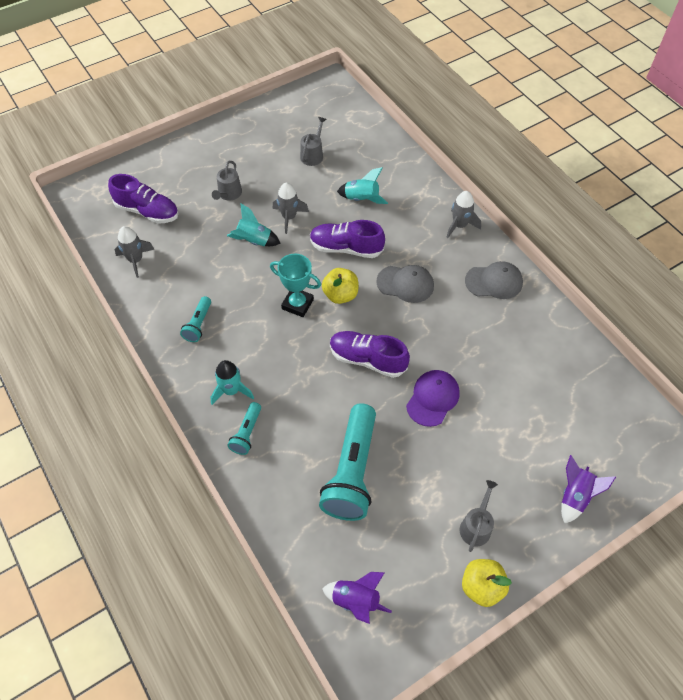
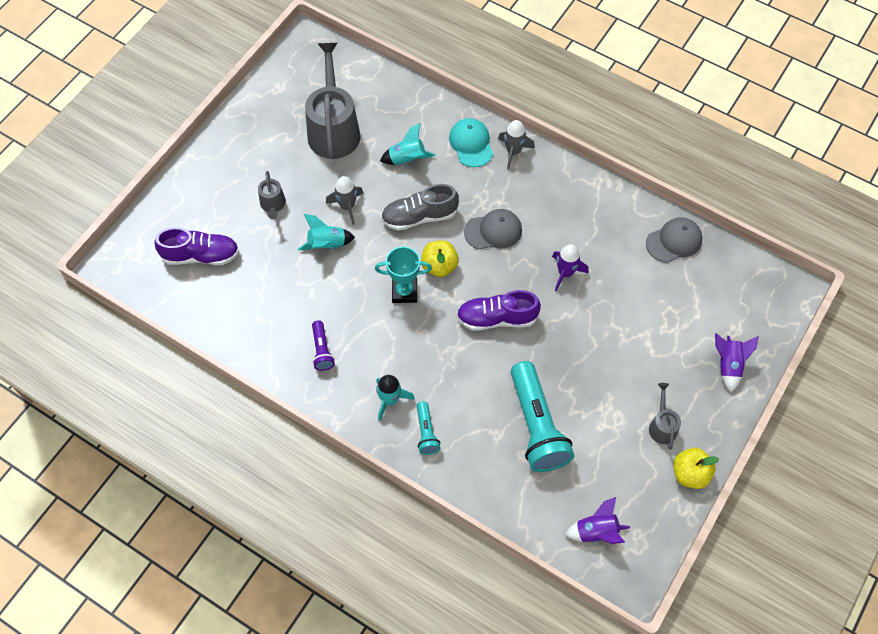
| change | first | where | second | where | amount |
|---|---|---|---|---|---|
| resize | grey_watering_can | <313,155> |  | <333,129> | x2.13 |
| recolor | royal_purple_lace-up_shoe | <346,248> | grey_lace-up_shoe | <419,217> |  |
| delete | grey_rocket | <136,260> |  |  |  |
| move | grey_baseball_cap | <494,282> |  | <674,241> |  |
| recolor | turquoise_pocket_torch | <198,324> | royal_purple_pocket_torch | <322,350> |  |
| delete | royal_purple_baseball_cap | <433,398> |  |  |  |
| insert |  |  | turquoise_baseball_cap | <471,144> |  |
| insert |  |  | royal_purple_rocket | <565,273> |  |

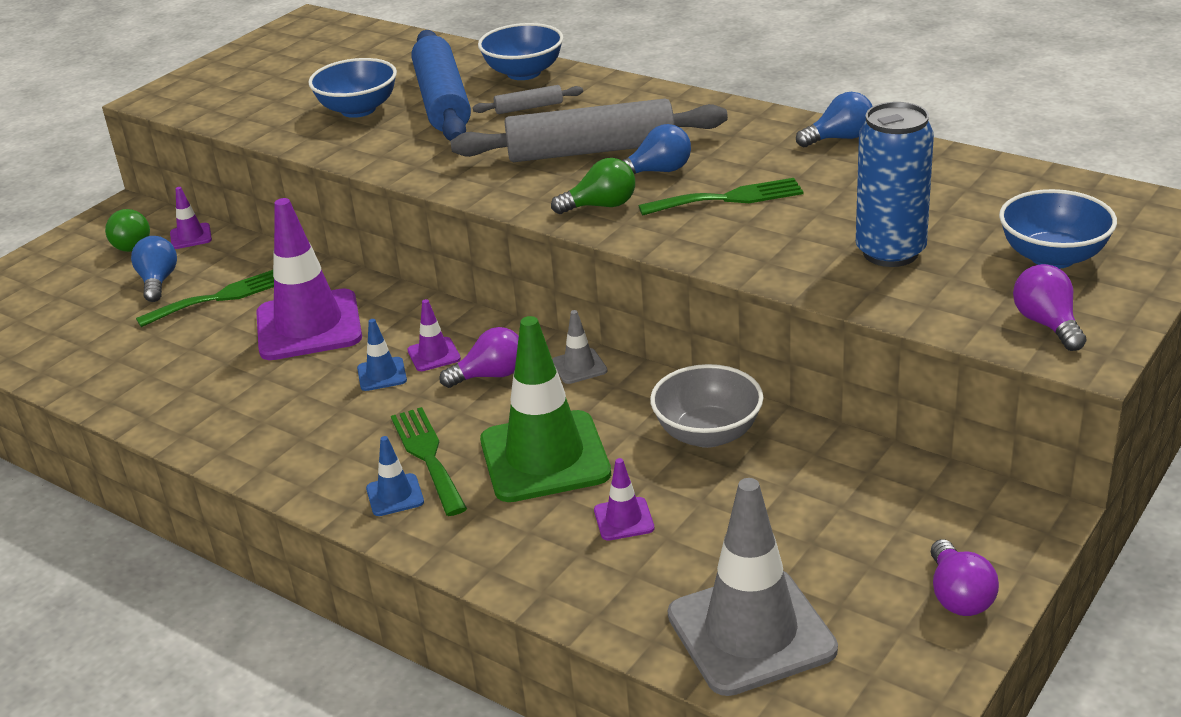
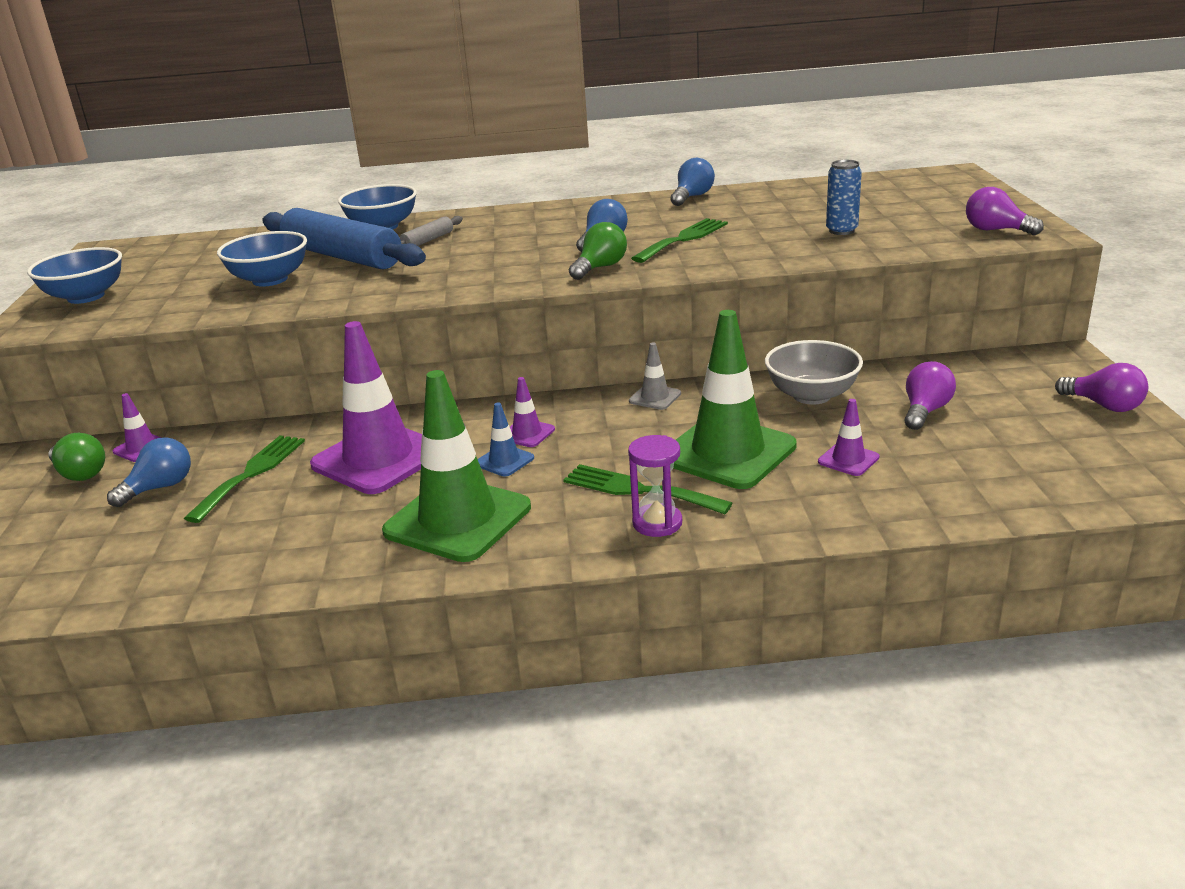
| change | first | where | second | where | amount |
|---|---|---|---|---|---|
| delete | grey_rolling_pin | <591,150> |  |  |  |
| resize | cobalt_soda_can | <890,252> |  | <841,231> | x0.58 |
| move | cobalt_bowl | <1052,257> |  | <86,297> |  |
| rotate | cobalt_bulb | <158,282> |  | <160,488> | 90 degrees clockwise |
| move | royal_purple_bulb | <490,375> |  | <925,411> |  |
| replace | cobalt_safety_cone | <395,495> | royal_purple_sandglass | <657,523> |  |
| delete | grey_safety_cone | <751,632> |  |  |  |
| insert |  |  | emerald_safety_cone | <458,519> |  |

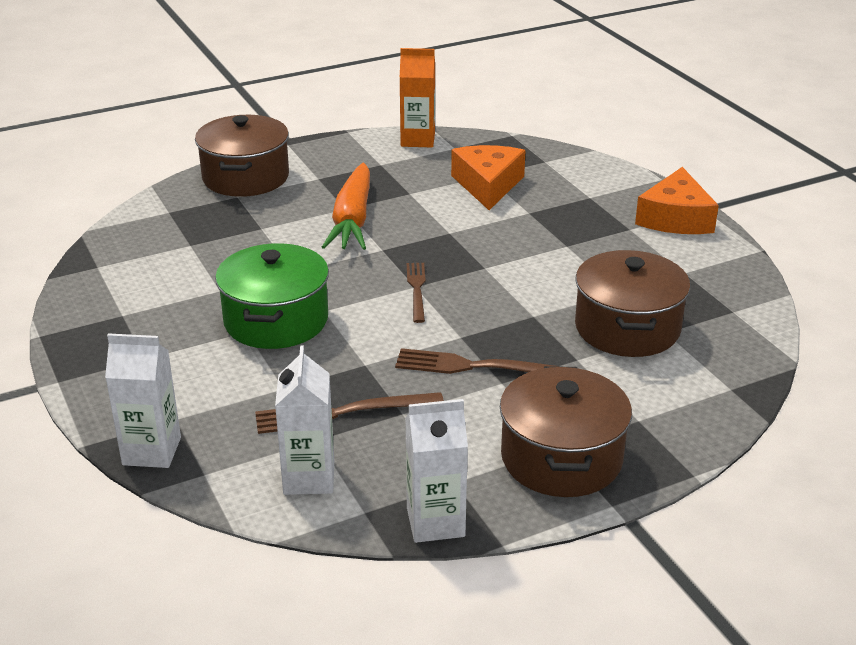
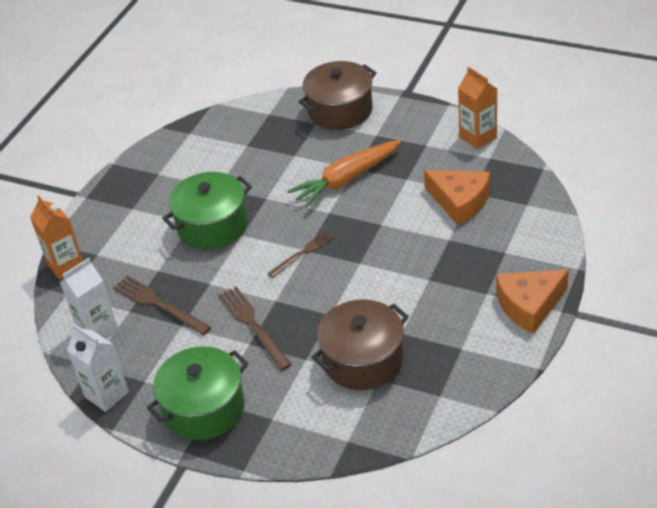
| change | first | where | second | where | amount |
|---|---|---|---|---|---|
| rotate | orange_cheese | <488,185> |  | <460,202> | 75 degrees clockwise |
| recolor | white_milk_carton | <152,451> | orange_milk_carton | <66,265> |  |
| recolor | russet_cooking_pot | <561,458> | emerald_cooking_pot | <204,408> |  |

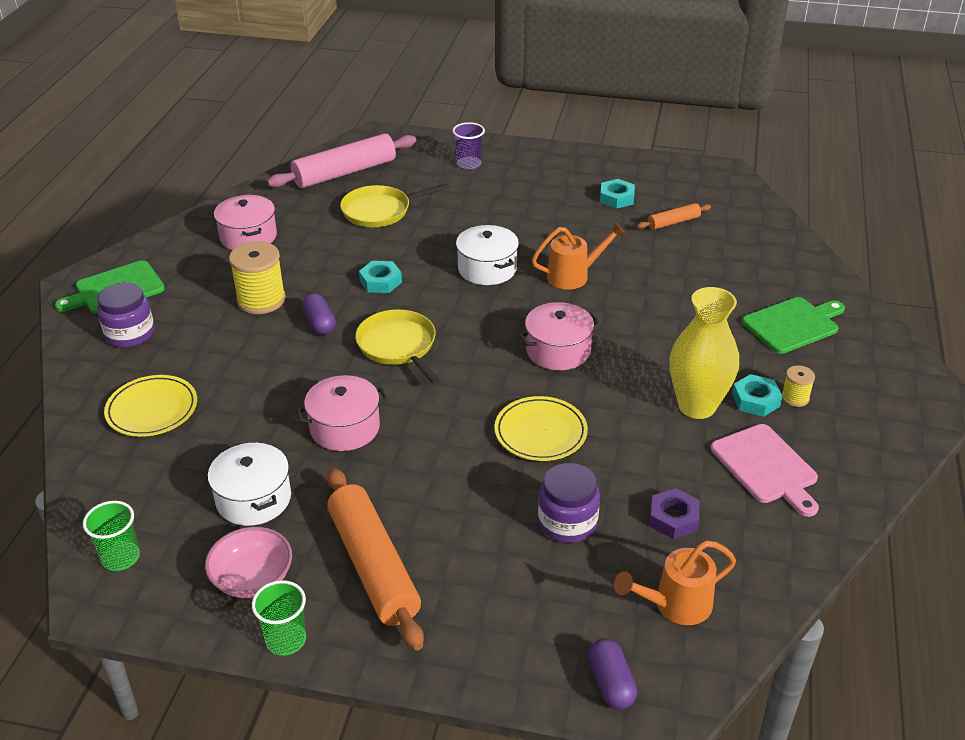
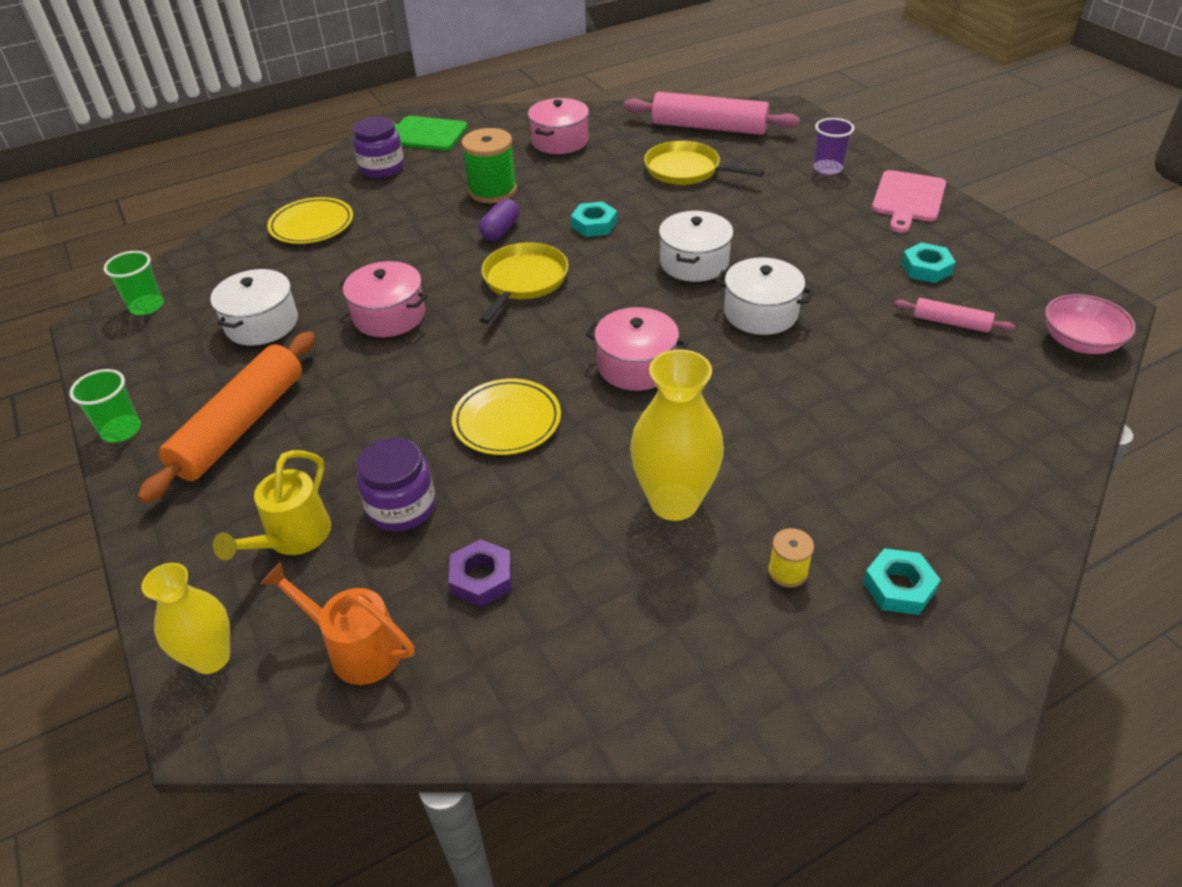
| change | first | where | second | where | amount |
|---|---|---|---|---|---|
| recolor | orange_rolling_pin | <673,222> | rosy_rolling_pin | <950,323> |  |
| replace | orange_watering_can | <574,276> | white_cooking_pot | <760,313> |  |
| recolor | yellow_reel_of_thread | <261,300> | emerald_reel_of_thread | <492,191> |  |
| delete | emerald_chopping_board | <793,324> |  |  |  |
| move | turquoise_hex_nut | <755,400> |  | <899,587> |  |
| move | rosy_chopping_board | <766,467> |  | <908,199> |  |
| move | rosy_bowl | <252,578> |  | <1079,342> |  |
| replace | royal_purple_capsule | <611,683> | yellow_vase | <211,658> |  |
| insert |  |  | yellow_watering_can | <292,538> |  |

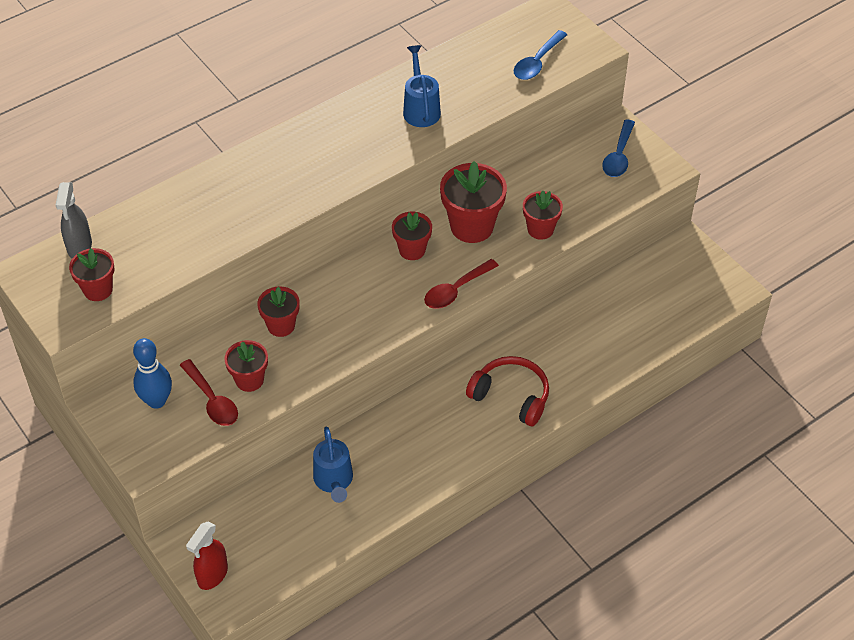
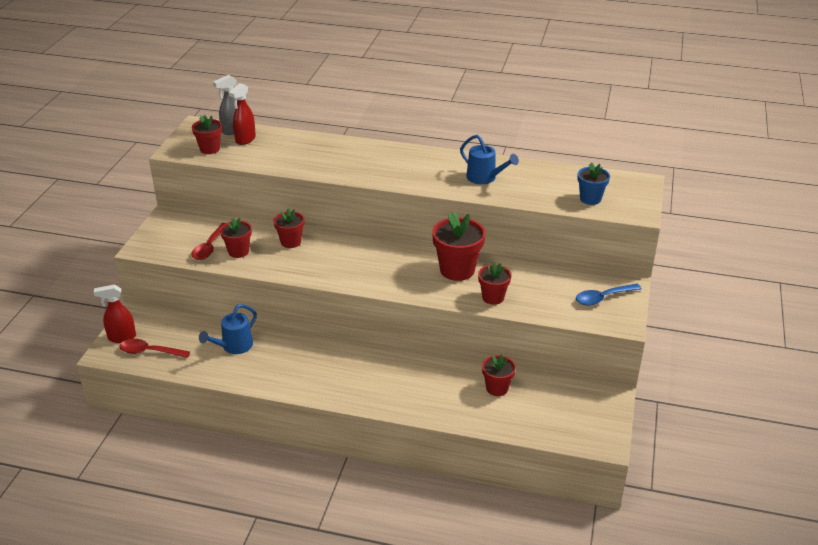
| change | first | where | second | where | amount |
|---|---|---|---|---|---|
| replace | cobalt_teaspoon | <537,62> | cobalt_potted_plant | <590,199> |  |
| rotate | cobalt_watering_can | <420,108> |  | <485,178> | 90 degrees clockwise |
| move | crimson_potted_plant | <412,250> |  | <497,388> |  |
| move | crimson_teaspoon | <456,290> |  | <149,352> |  |
| delete | cobalt_bowling_pin | <156,401> |  |  |  |
| delete | crimson_headphones | <511,396> |  |  |  |
| insert |  |  | crimson_sprayer | <245,139> |  |

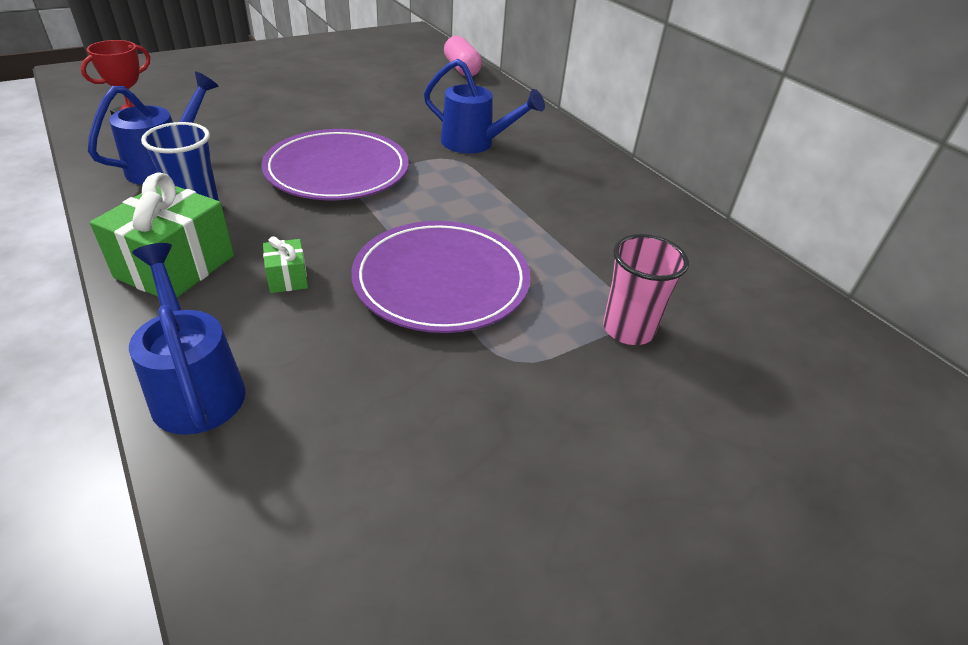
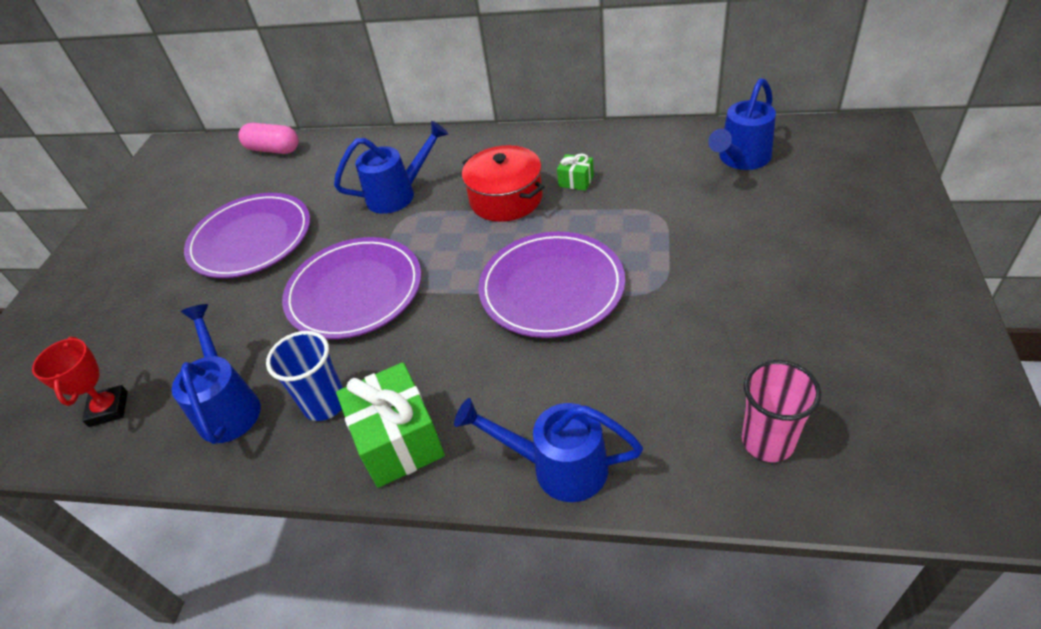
| change | first | where | second | where | amount |
|---|---|---|---|---|---|
| move | rosy_tumbler | <628,329> |  | <767,441> |  |
| move | emerald_wrapped_gift | <287,278> |  | <576,181> |  |
| insert |  |  | cobalt_watering_can | <741,159> |  |
| insert |  |  | crimson_cooking_pot | <506,199> |  |
| insert |  |  | royal_purple_dinner_plate | <251,239> |  |

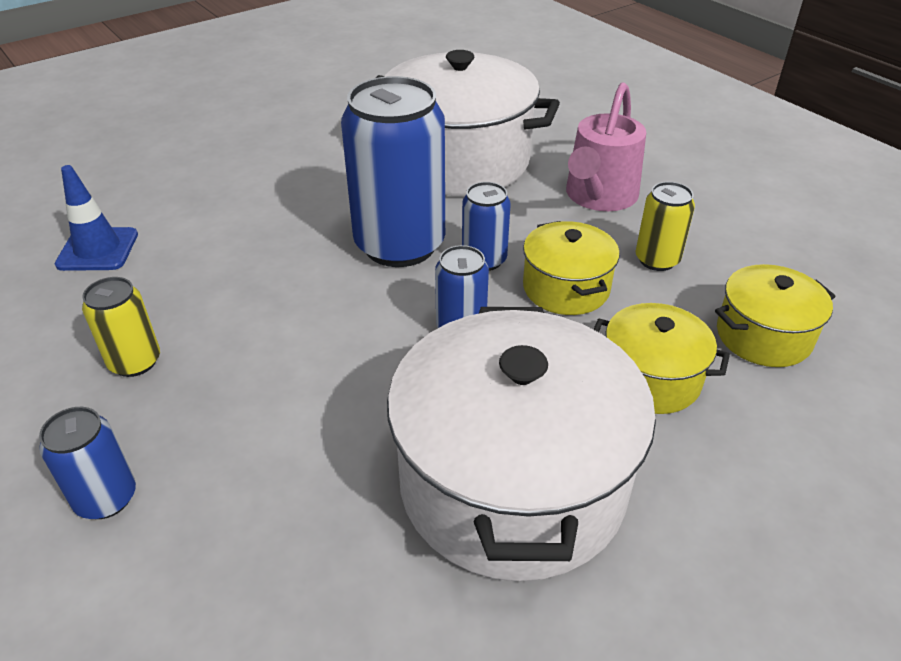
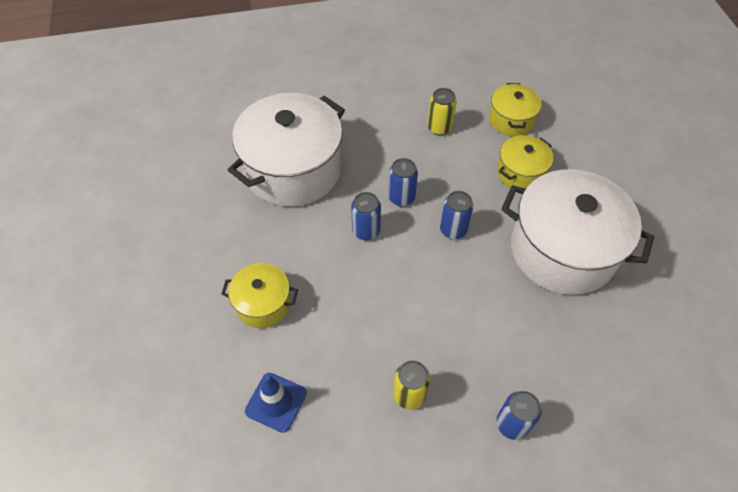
| change | first | where | second | where | amount |
|---|---|---|---|---|---|
| resize | cobalt_soda_can | <399,245> |  | <366,231> | x0.48 |
| delete | rosy_watering_can | <599,197> |  |  |  |
| move | yellow_cooking_pot | <566,288> |  | <263,304> |  |

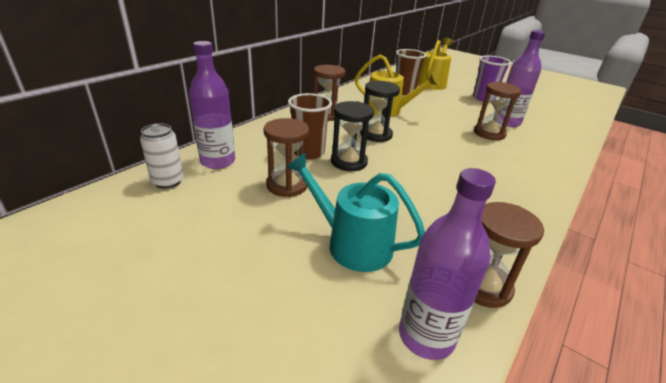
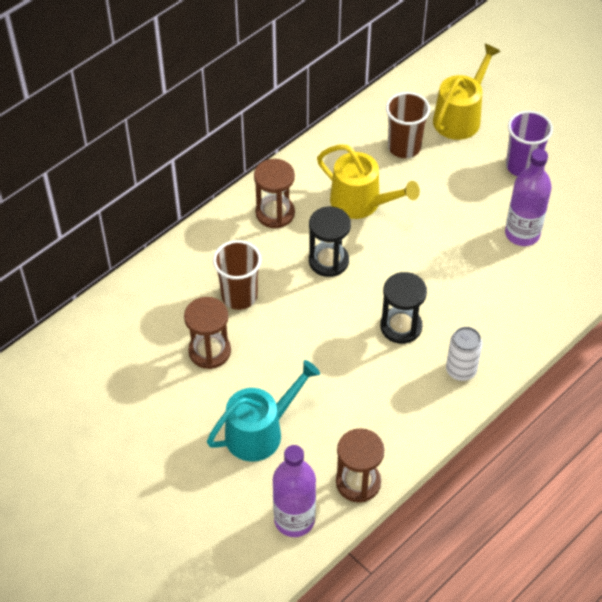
| change | first | where | second | where | amount |
|---|---|---|---|---|---|
| delete | royal_purple_bottle | <218,161> |  |  |  |
| delete | russet_sandglass | <489,133> |  |  |  |
| move | ebony_sandglass | <349,162> |  | <401,326> |  |
| move | white_soda_can | <168,181> |  | <461,370> |  |
| rotate | turquoise_watering_can | <352,244> |  | <260,432> | 105 degrees clockwise |

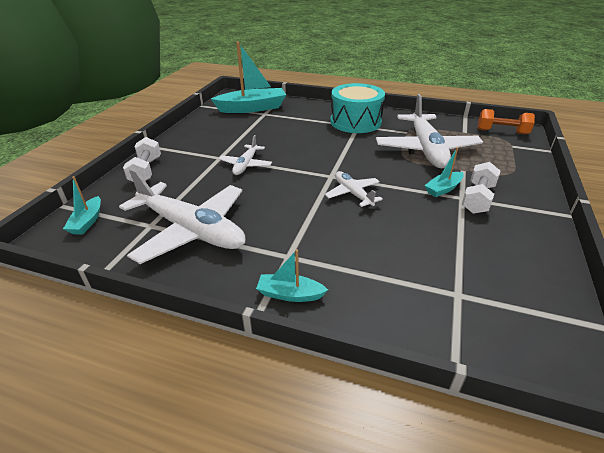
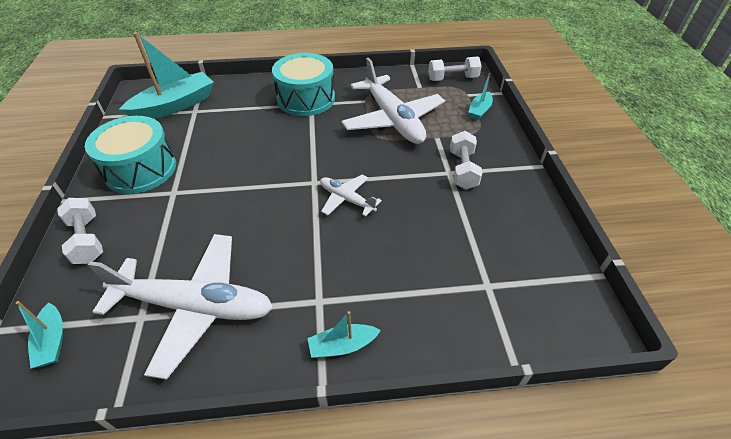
| change | first | where | second | where | amount |
|---|---|---|---|---|---|
| recolor | orange_free_weight | <502,132> | white_free_weight | <452,78> |  |
| delete | white_toy_plane | <246,165> |  |  |  |
| move | turquoise_sailboat | <443,189> |  | <479,110> |  |
| insert |  |  | turquoise_toy_drum | <140,169> |  |

